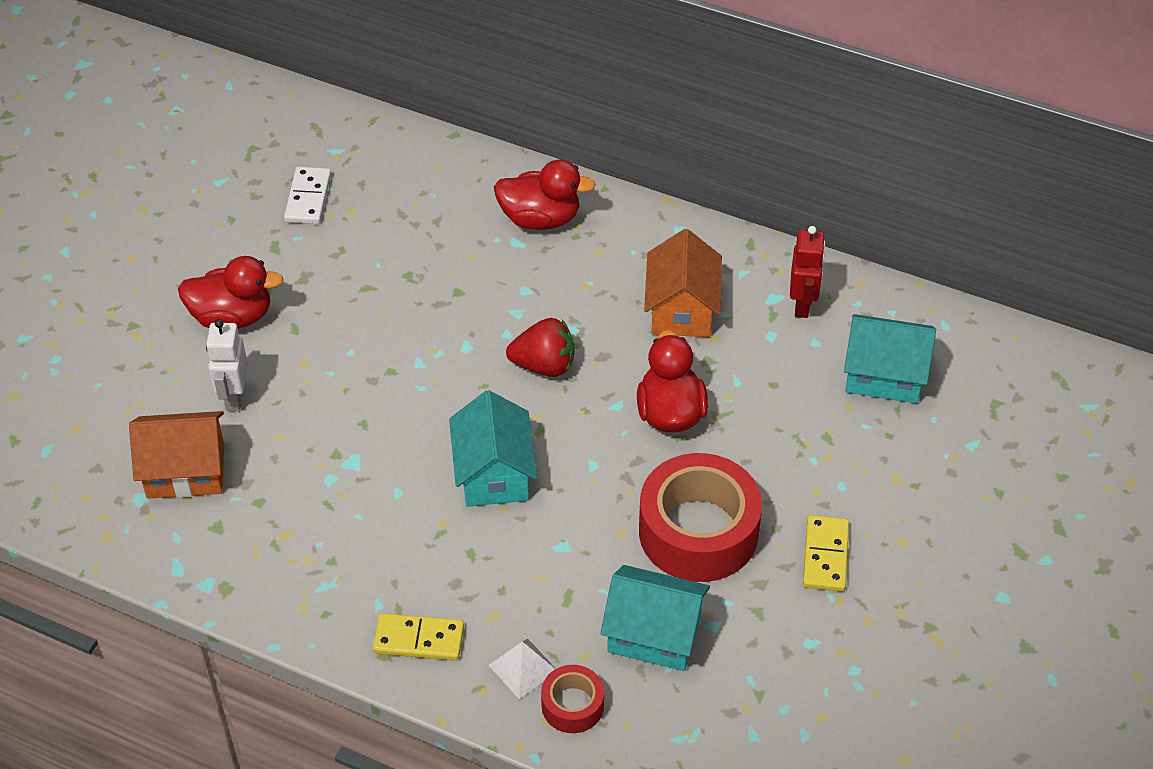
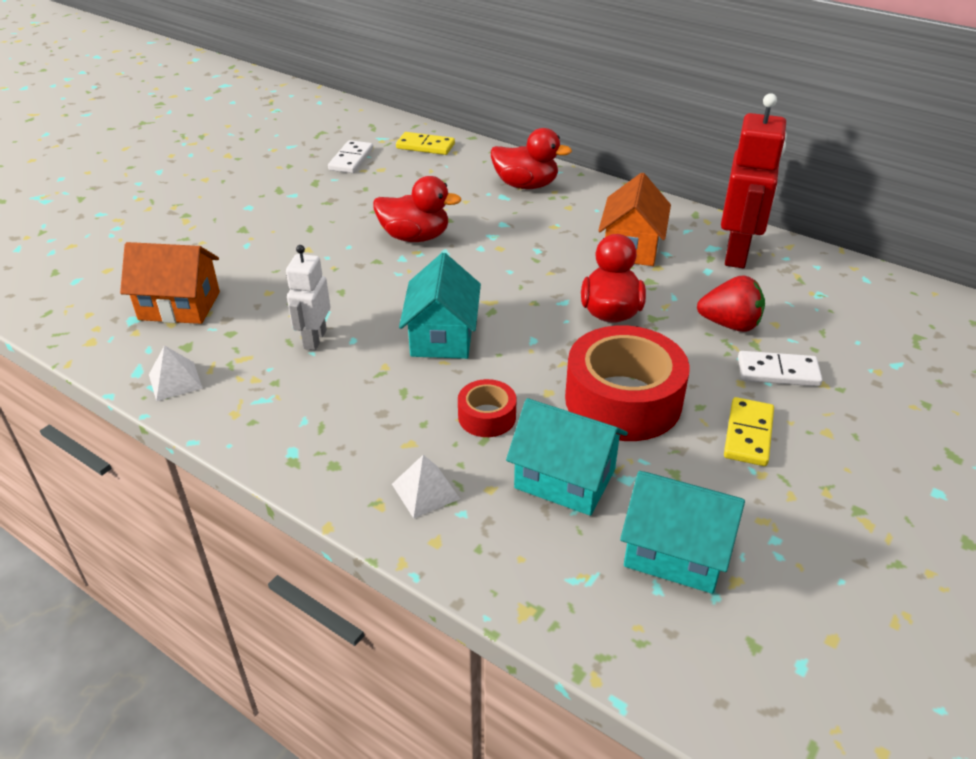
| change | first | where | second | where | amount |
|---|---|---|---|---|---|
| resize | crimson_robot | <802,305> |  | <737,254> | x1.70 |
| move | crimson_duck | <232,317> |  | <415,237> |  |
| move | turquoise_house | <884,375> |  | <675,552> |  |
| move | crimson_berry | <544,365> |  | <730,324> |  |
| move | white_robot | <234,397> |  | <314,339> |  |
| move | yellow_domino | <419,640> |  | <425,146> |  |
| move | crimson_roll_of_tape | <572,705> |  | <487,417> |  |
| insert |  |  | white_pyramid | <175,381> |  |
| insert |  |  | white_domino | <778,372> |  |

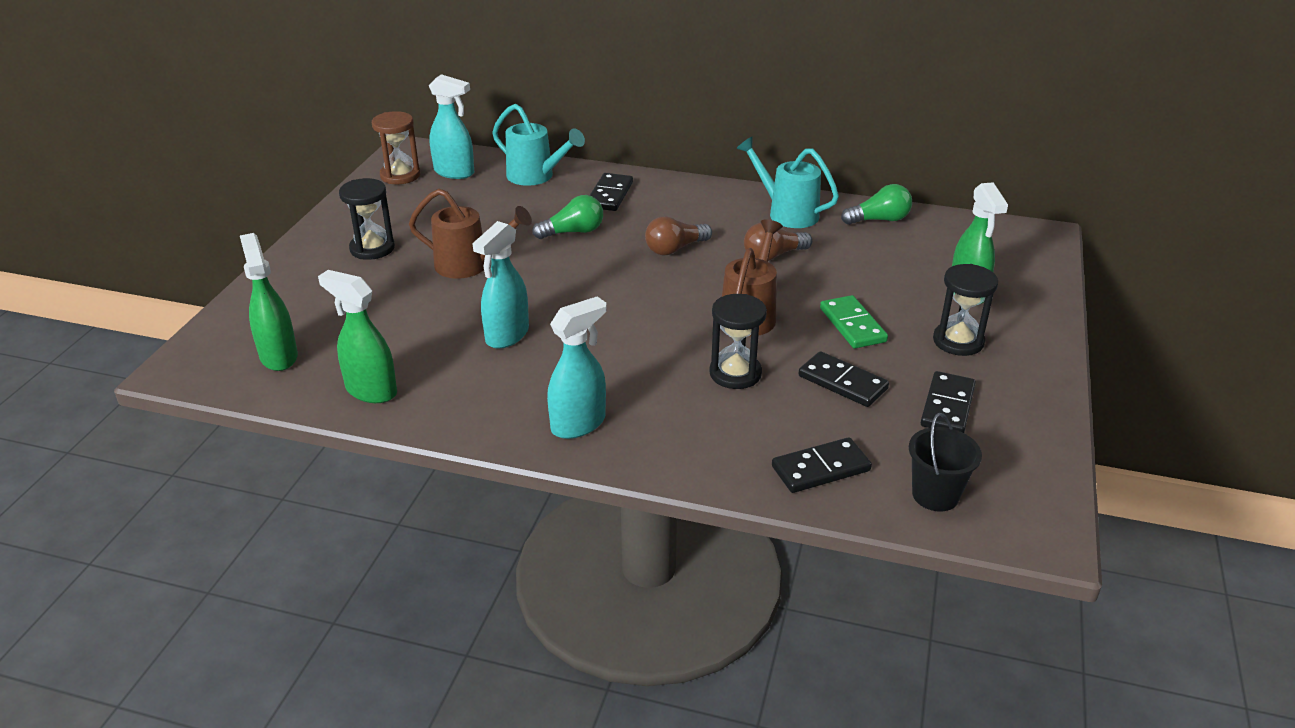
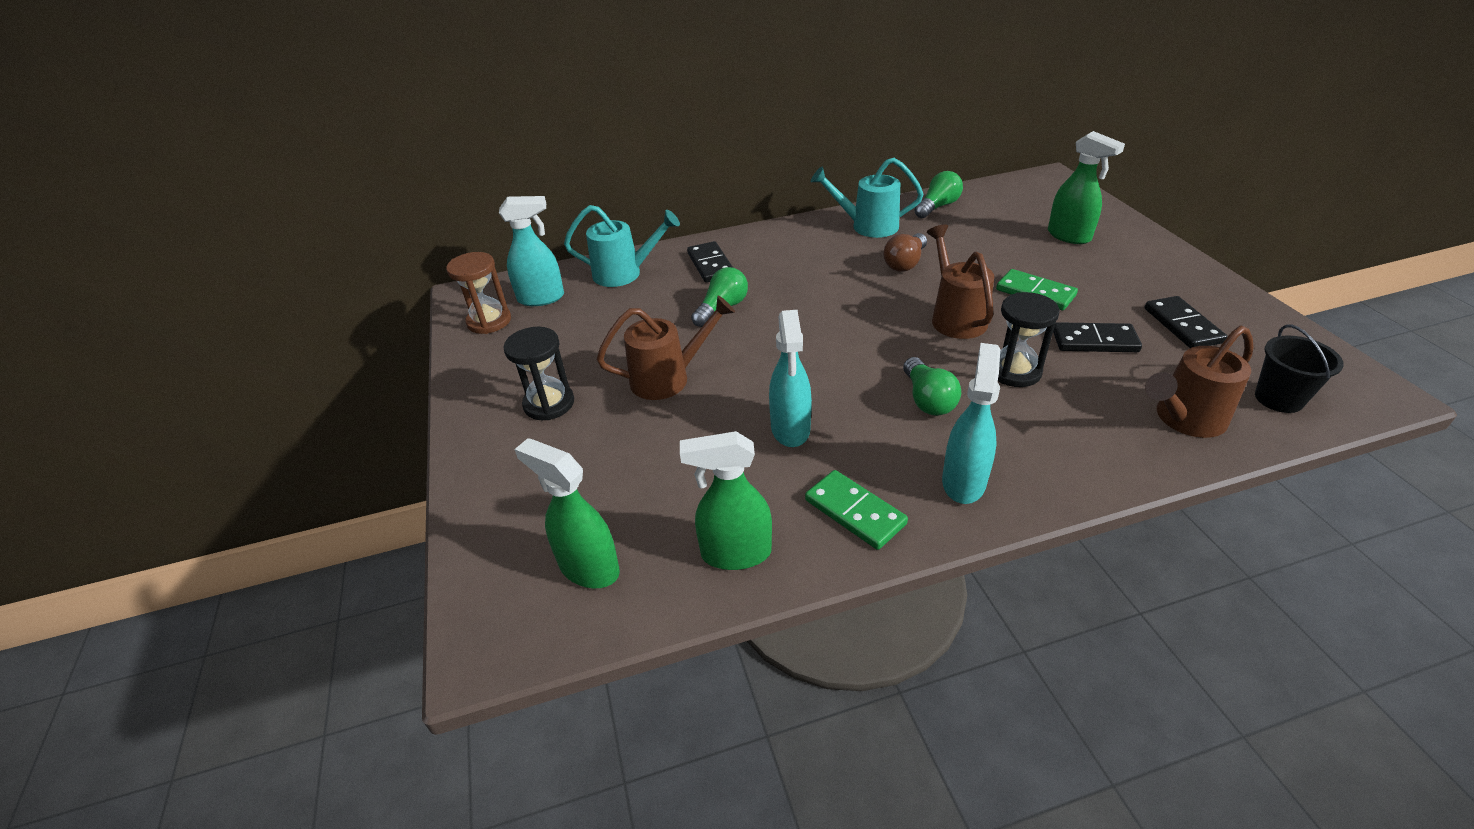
| change | first | where | second | where | amount |
|---|---|---|---|---|---|
| delete | russet_bulb | <675,249> |  |  |  |
| delete | ebony_sandglass | <958,341> |  |  |  |
| replace | ebony_domino | <821,469> | russet_watering_can | <1184,419> |  |
| insert |  |  | emerald_bulb | <927,399> |  |
| insert |  |  | emerald_domino | <855,512> |  |

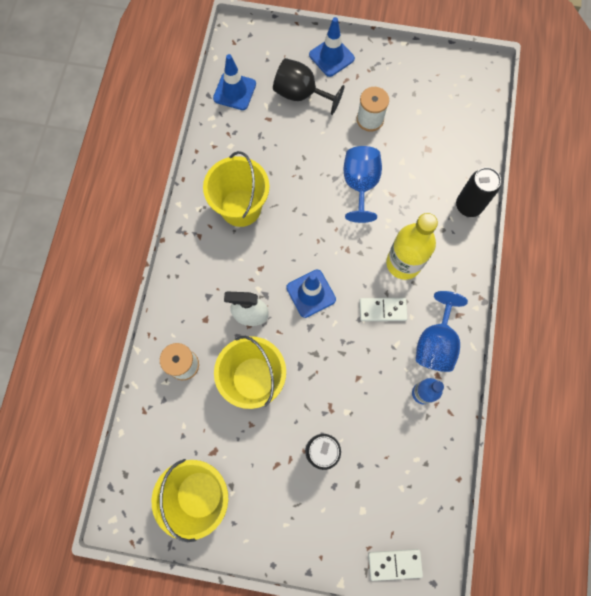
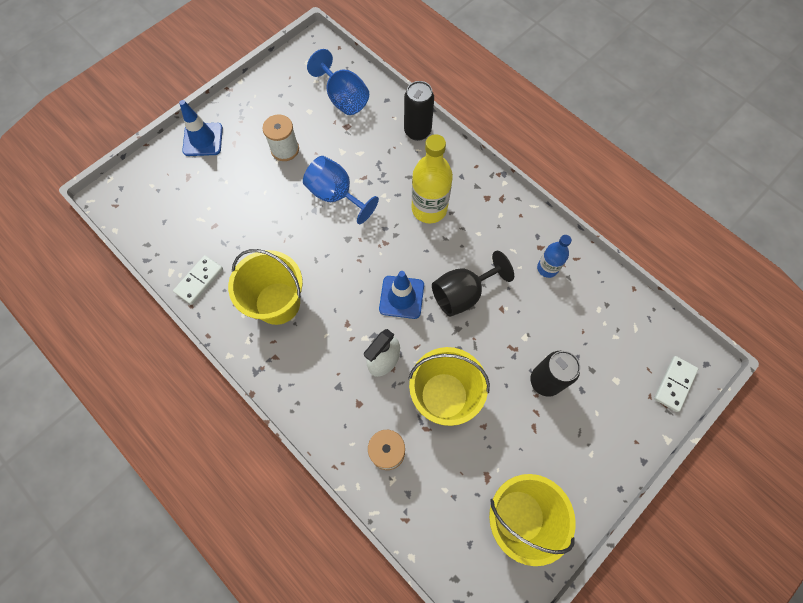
| change | first | where | second | where | amount |
|---|---|---|---|---|---|
| delete | cobalt_safety_cone | <234,91> |  |  |  |
| move | ebony_wine_glass | <300,94> |  | <463,294> |  |
| move | cobalt_wine_glass | <435,343> |  | <344,98> |  |
| move | white_domino | <382,310> |  | <199,280> |  |

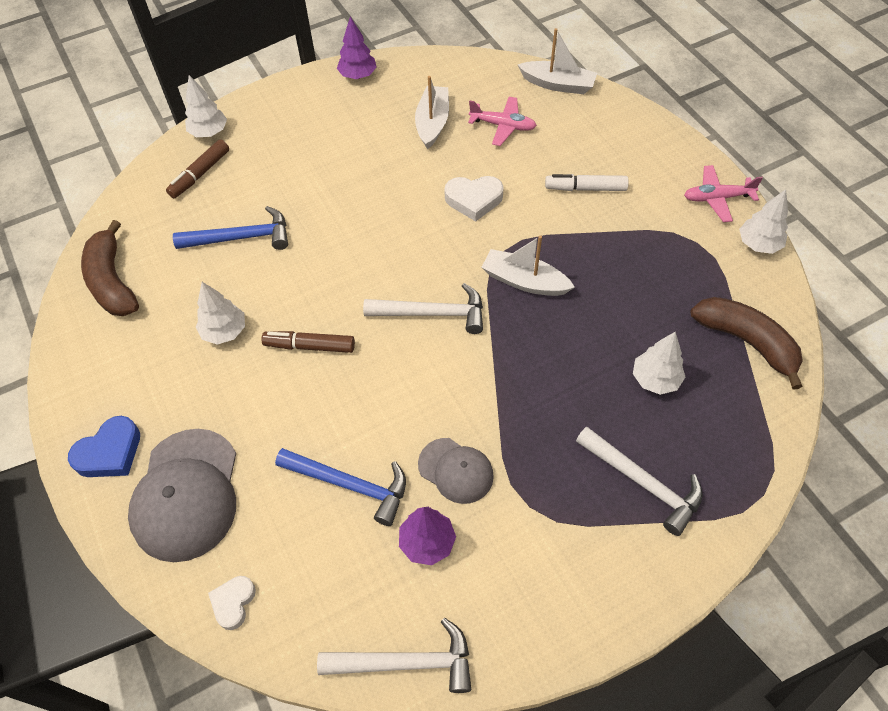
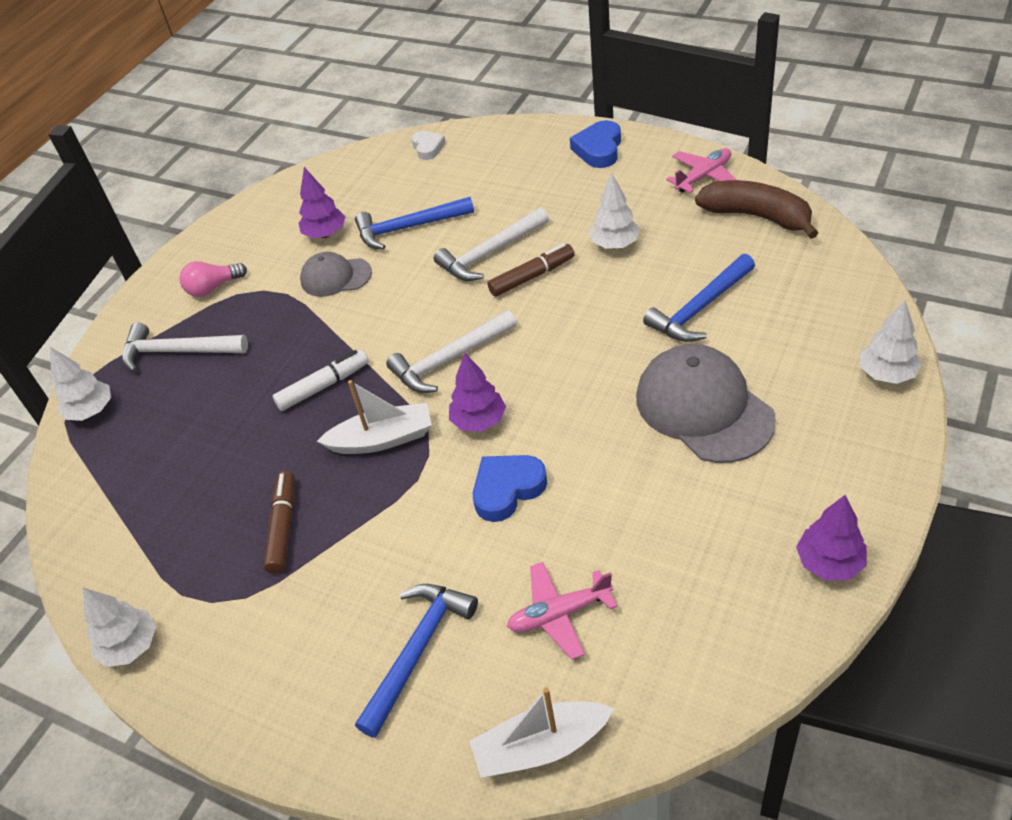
| change | first | where | second | where | amount |
|---|---|---|---|---|---|
| delete | white_sailboat | <432,123> |  |  |  |
| move | russet_marker | <200,174> |  | <283,527> |  |
| move | rosy_toy_plane | <717,198> |  | <703,177> |  |
| move | white_marker | <585,188> |  | <323,386> |  |
| recolor | white_love_heart | <474,200> | cobalt_love_heart | <507,489> |  |
| delete | russet_banana | <746,342> |  |  |  |
| move | white_fir_tree | <655,379> |  | <91,411> |  |
| move | grey_baseball_cap | <186,494> |  | <703,408> |  |
| move | white_hammer | <406,662> |  | <490,253> |  |
| insert |  |  | rosy_bulb | <213,288> |  |
| insert |  |  | royal_purple_fir_tree | <479,421> |  |
| insert |  |  | cobalt_hammer | <417,651> |  |

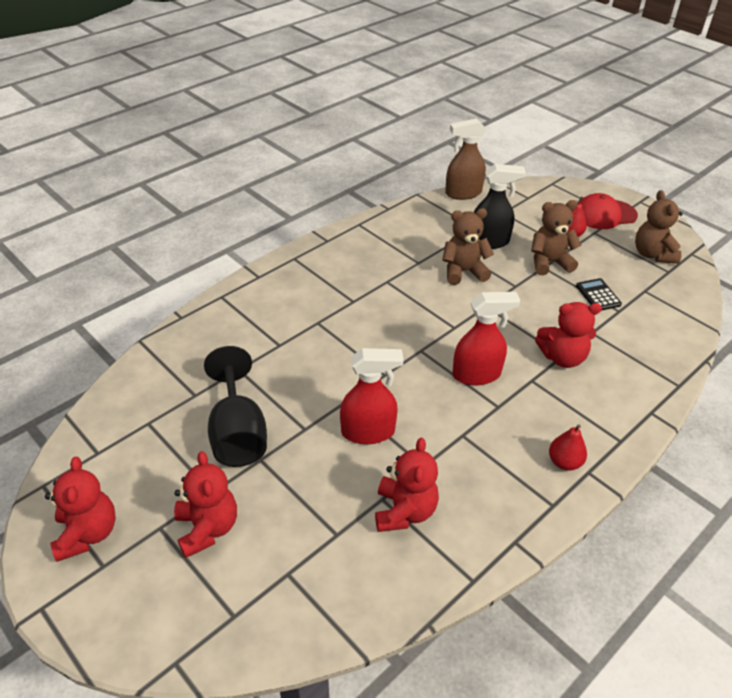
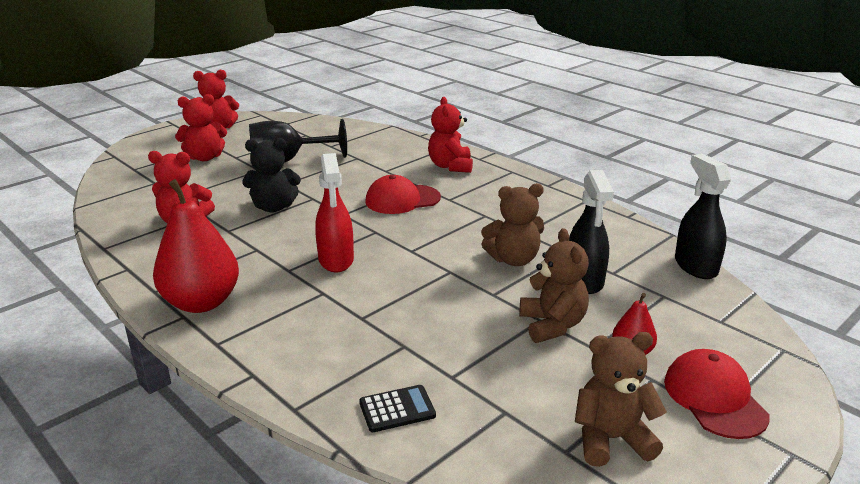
| change | first | where | second | where | amount |
|---|---|---|---|---|---|
| recolor | russet_sprayer | <463,193> | ebony_sprayer | <695,266> |  |
| rotate | russet_teddy_bear | <463,271> |  | <513,259> | 90 degrees clockwise |
| move | ebony_adding_machine | <598,295> |  | <397,409> |  |
| move | crimson_teddy_bear | <562,357> |  | <450,166> |  |
| replace | crimson_sprayer | <368,432> | ebony_teddy_bear | <273,207> |  |
| resize | crimson_pear | <564,462> |  | <201,302> | x2.07 |
| insert |  |  | crimson_baseball_cap | <402,199> |  |

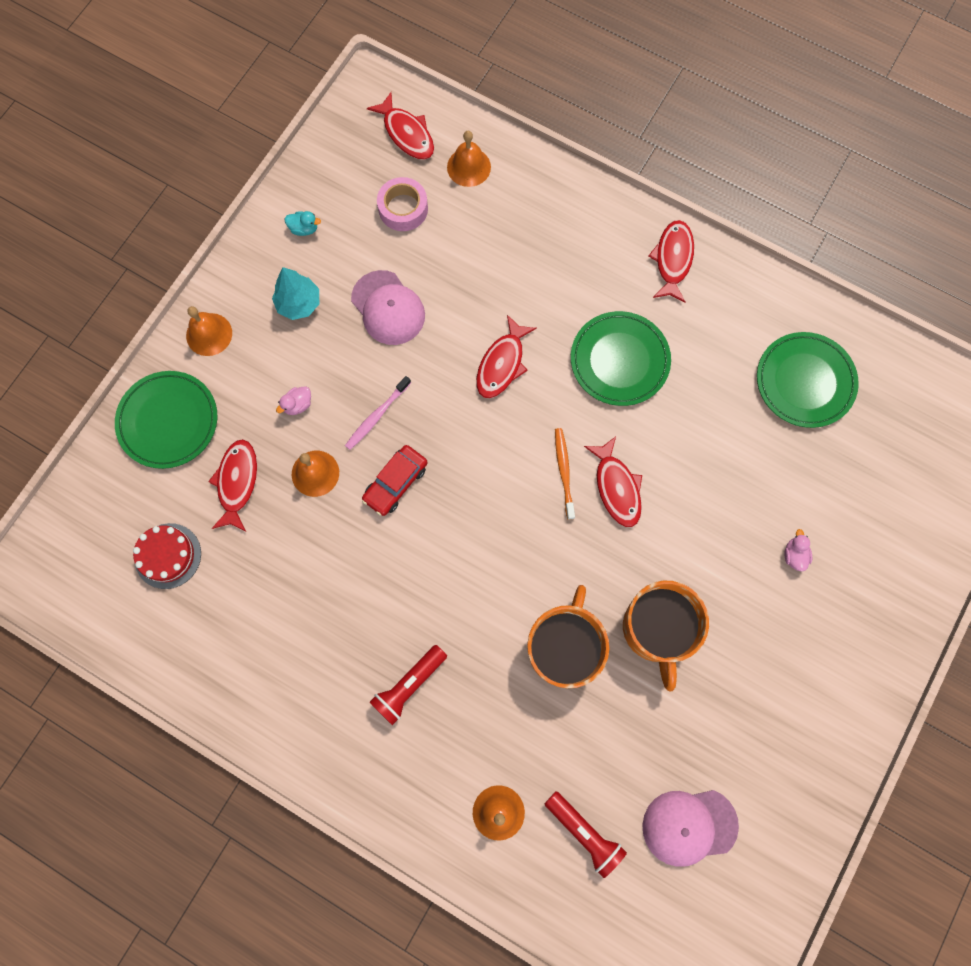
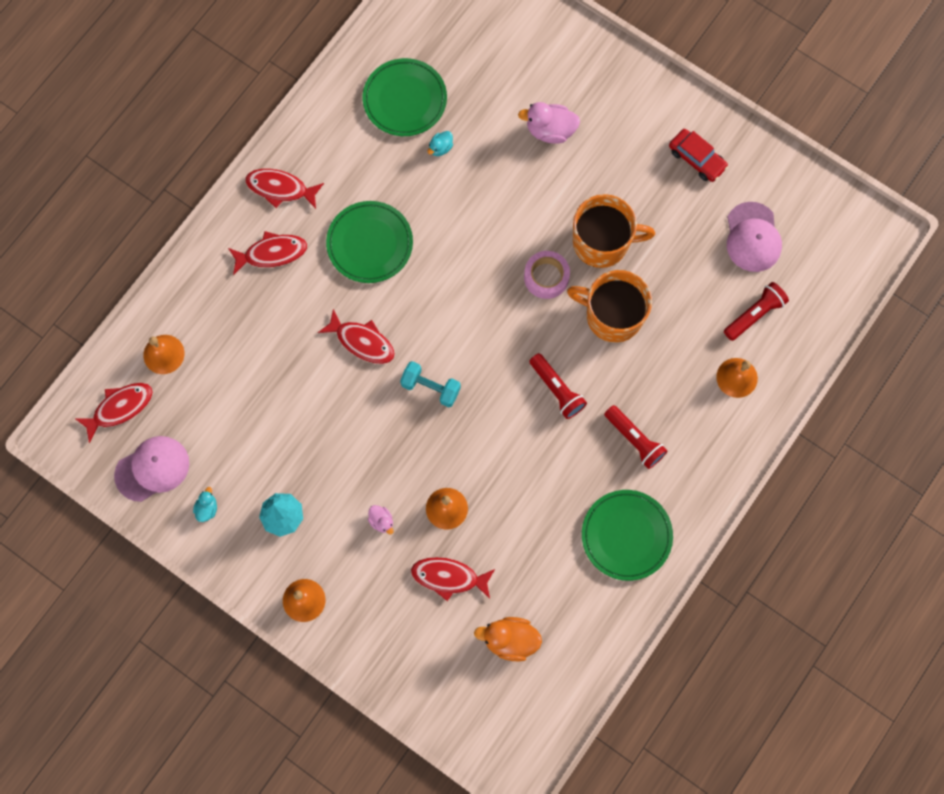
| change | first | where | second | where | amount |
|---|---|---|---|---|---|
| move | rosy_roll_of_tape | <403,209> |  | <546,277> |  |
| move | rosy_baseball_cap | <388,308> |  | <152,469> |  |
| move | emerald_dinner_plate | <168,421> |  | <626,535> |  |
| delete | rosy_tooth_brush | <376,416> |  |  |  |
| delete | orange_tooth_brush | <564,471> |  |  |  |
| move | crimson_fish_figure | <616,487> |  | <272,253> |  |
| move | crimson_toy_car | <395,483> |  | <697,159> |  |
| replace | crimson_gateau | <168,556> | orange_duck | <510,640> |  |
| resize | rosy_duck | <794,555> |  | <550,130> | x1.85 |
| insert |  |  | turquoise_duck | <440,148> |  |
| insert |  |  | crimson_pocket_torch | <557,389> |  |
| insert |  |  | turquoise_free_weight | <430,387> |  |

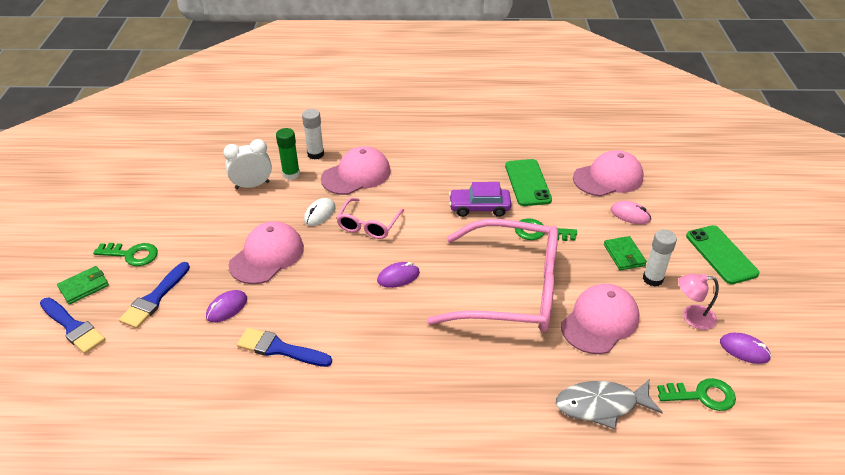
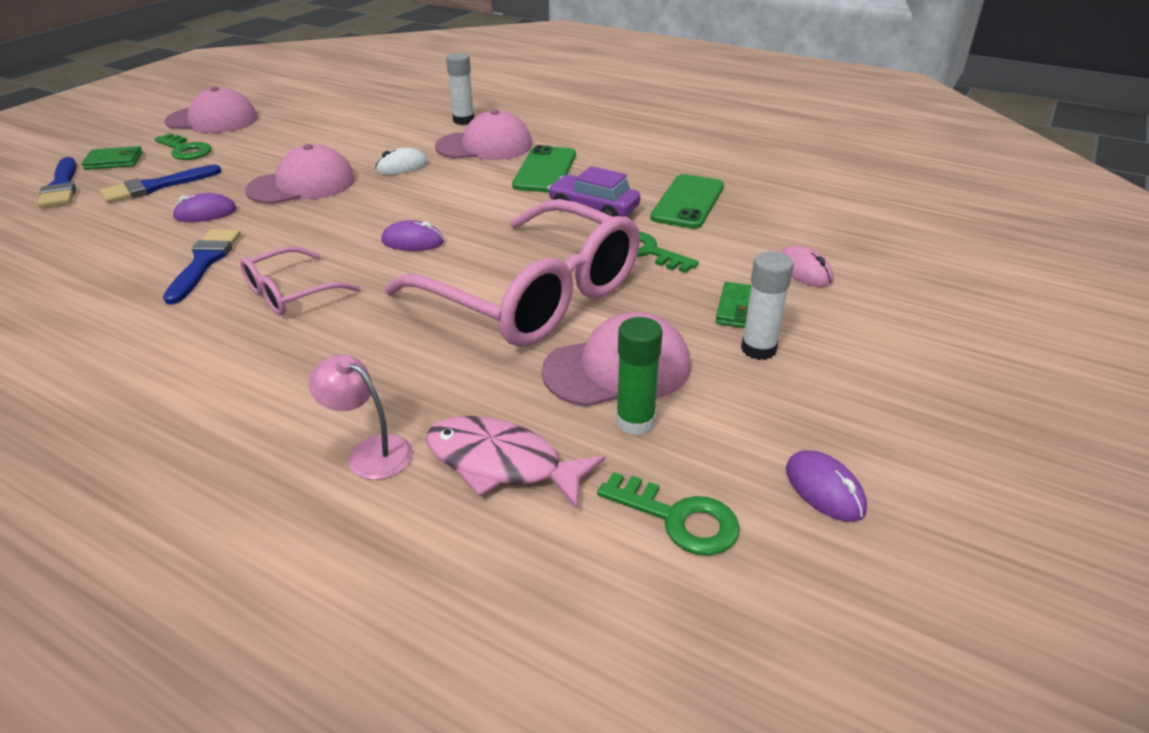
| change | first | where | second | where | amount |
|---|---|---|---|---|---|
| move | emerald_glue | <291,174> |  | <635,421> |  |
| delete | white_bedside_clock | <252,185> |  |  |  |
| move | rosy_baseball_cap | <608,178> |  | <212,120> |  |
| move | rosy_spectacles | <368,225> |  | <291,293> |  |
| move | emerald_smartphone | <721,254> |  | <545,170> |  |
| move | rosy_desk_lamp | <692,317> |  | <370,452> |  |
| rotate | cobalt_paint_brush | <279,349> |  | <204,262> | 45 degrees clockwise |
| recolor | grey_fish_figure | <601,405> | rosy_fish_figure | <501,463> |  |

